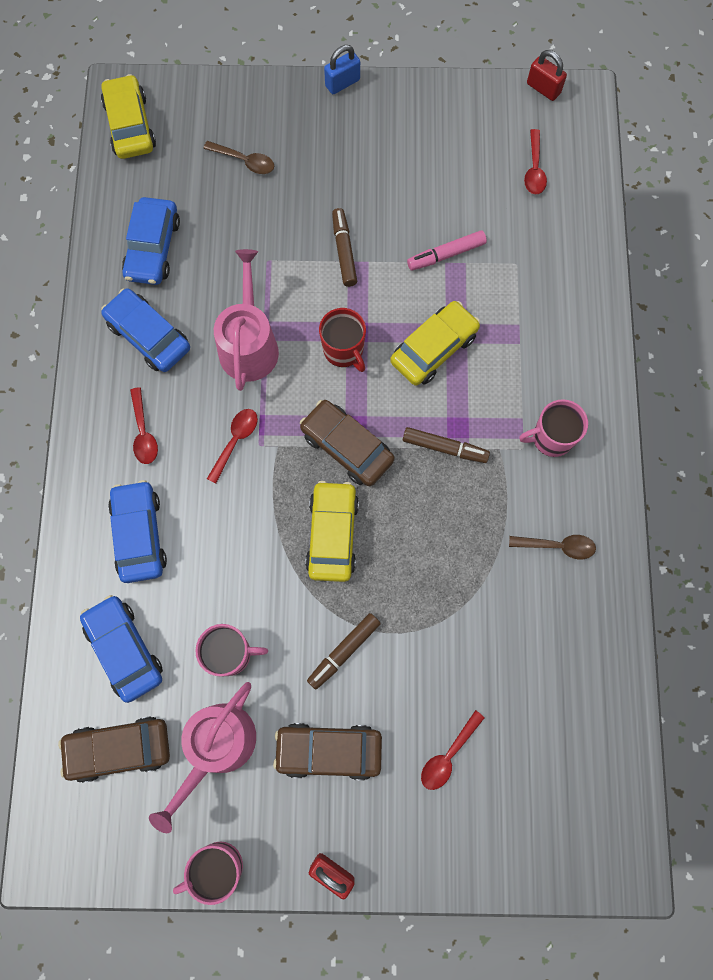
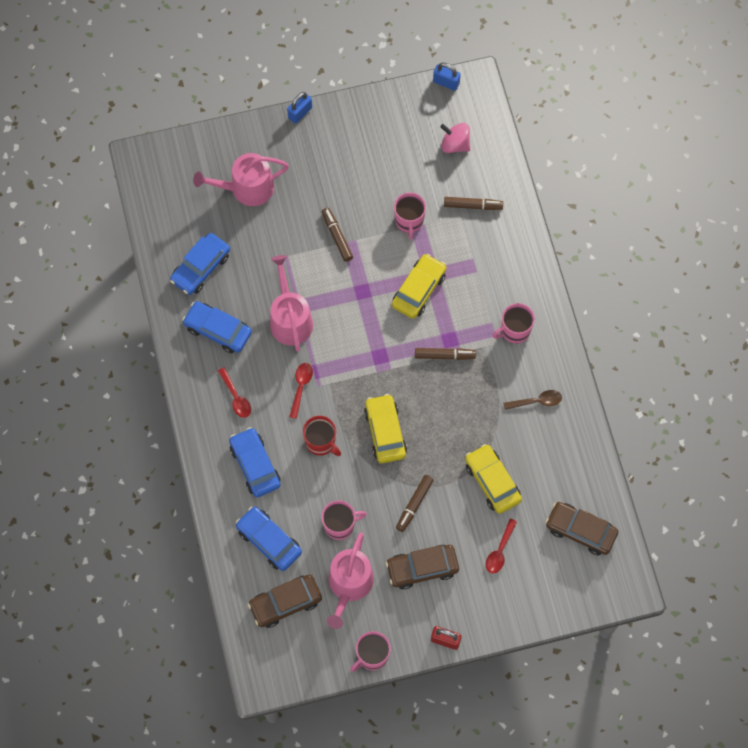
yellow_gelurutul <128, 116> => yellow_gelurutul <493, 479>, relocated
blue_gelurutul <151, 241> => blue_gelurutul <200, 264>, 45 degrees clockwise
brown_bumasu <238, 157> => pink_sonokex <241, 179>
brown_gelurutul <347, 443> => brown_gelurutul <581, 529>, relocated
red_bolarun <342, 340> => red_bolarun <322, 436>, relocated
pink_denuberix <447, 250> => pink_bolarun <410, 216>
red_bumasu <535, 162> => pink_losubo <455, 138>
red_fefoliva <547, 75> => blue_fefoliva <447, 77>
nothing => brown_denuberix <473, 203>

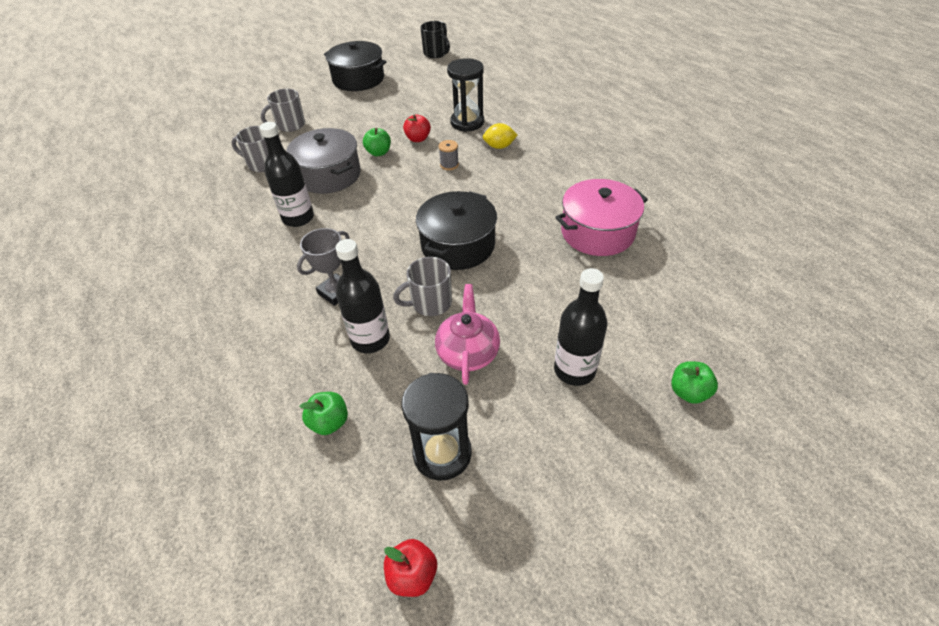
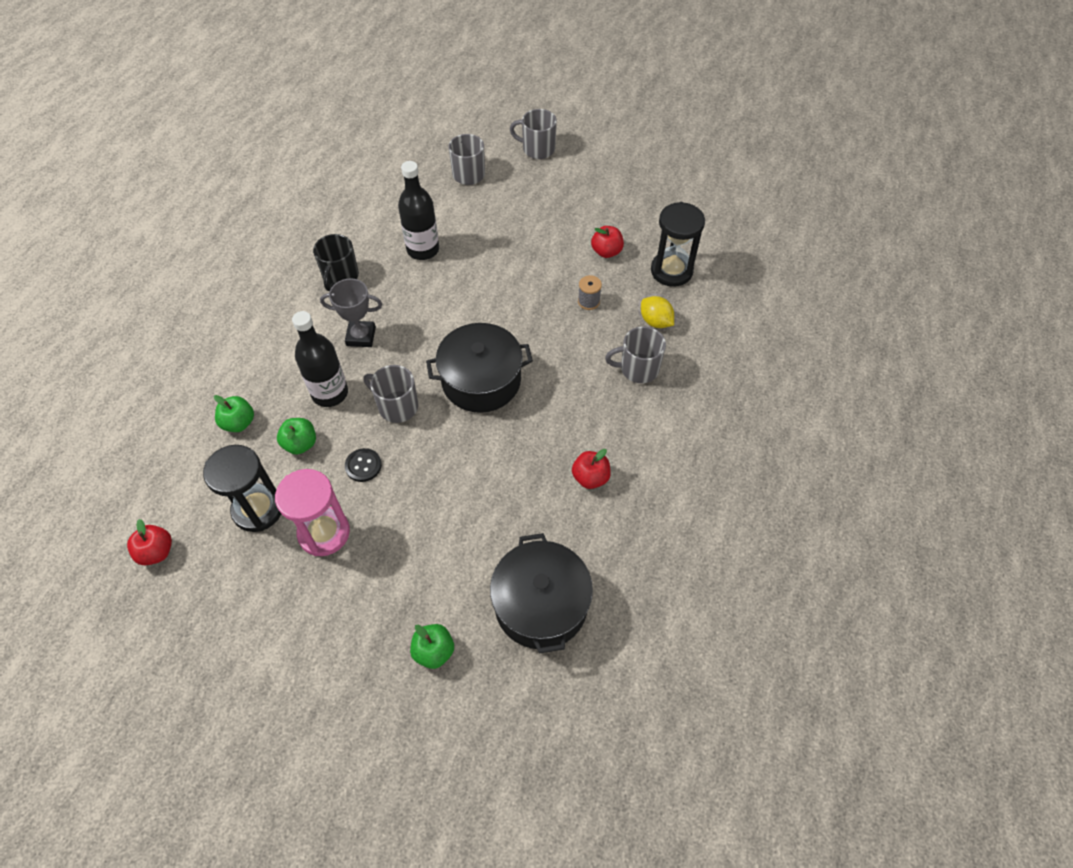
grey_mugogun <324, 161> => nothing
black_mugogun <355, 66> => black_mugogun <541, 593>, relocated
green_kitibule <377, 142> => green_kitibule <296, 436>, relocated
black_bolarun <435, 39> => black_bolarun <336, 262>, relocated
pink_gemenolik <467, 334> => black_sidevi <363, 465>
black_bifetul <581, 327> => nothing
pink_mugogun <601, 217> => red_kitibule <591, 469>
nothing => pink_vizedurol <312, 512>
nothing => grey_bolarun <635, 354>

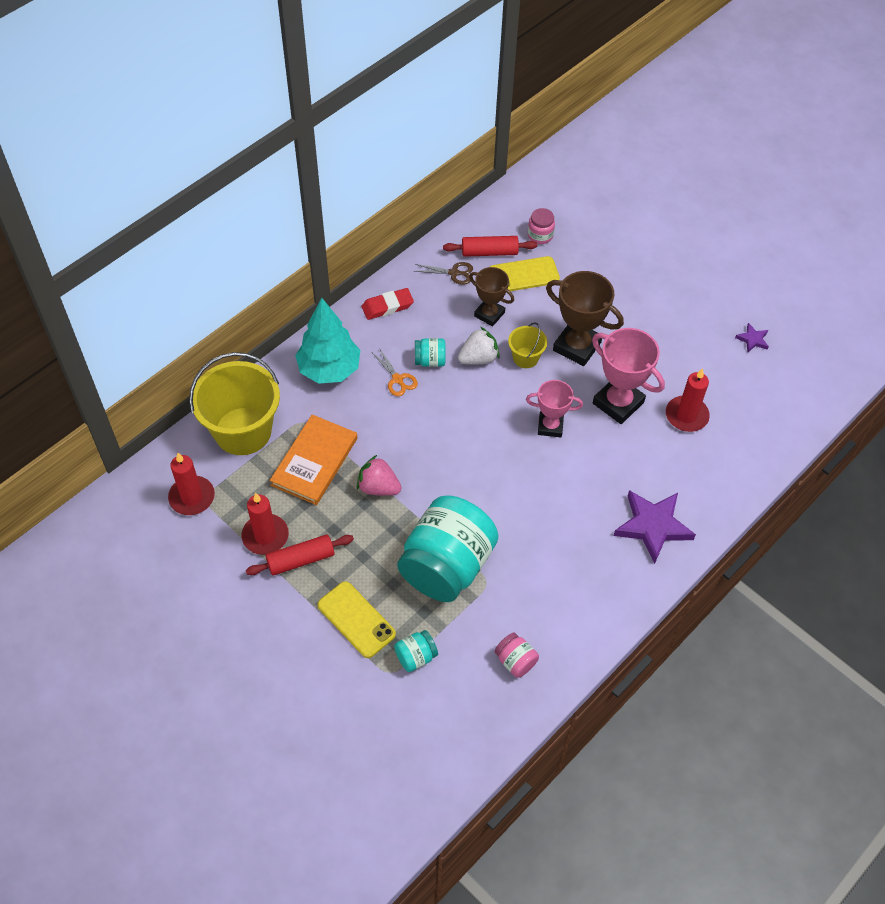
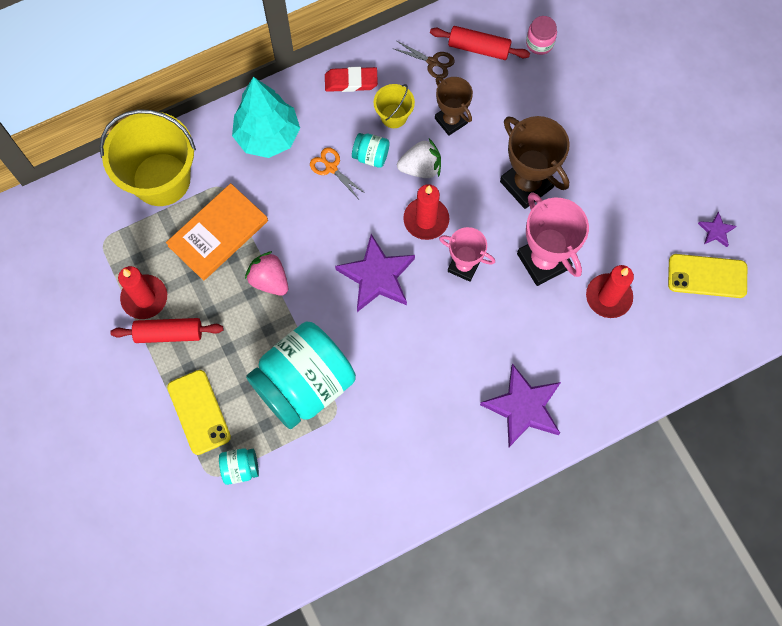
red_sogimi <191, 484> => red_sogimi <426, 212>, relocated
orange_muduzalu <395, 372> => orange_muduzalu <338, 173>, 150 degrees clockwise
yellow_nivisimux <525, 273> => yellow_nivisimux <707, 276>, relocated
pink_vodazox <517, 655> => nothing
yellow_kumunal <527, 345> => yellow_kumunal <394, 106>, relocated
nothing => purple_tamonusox <375, 273>

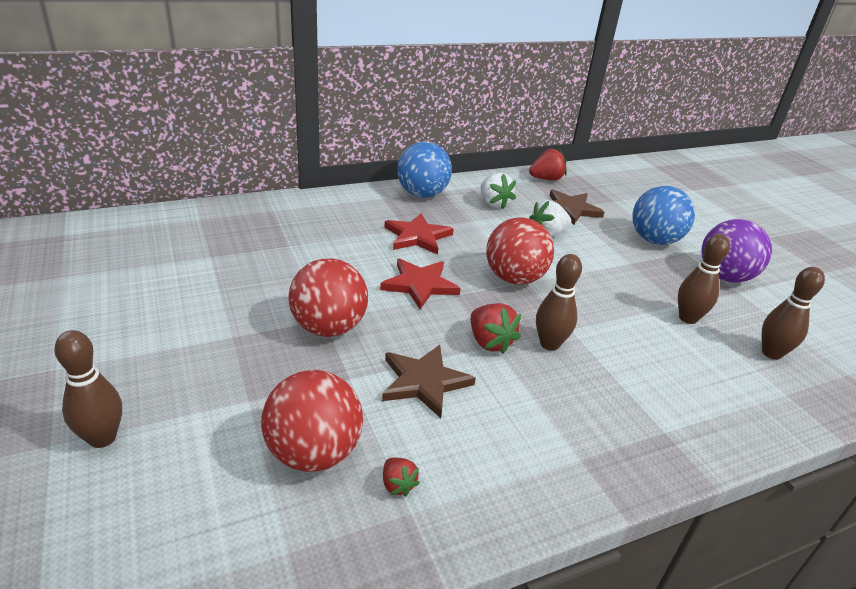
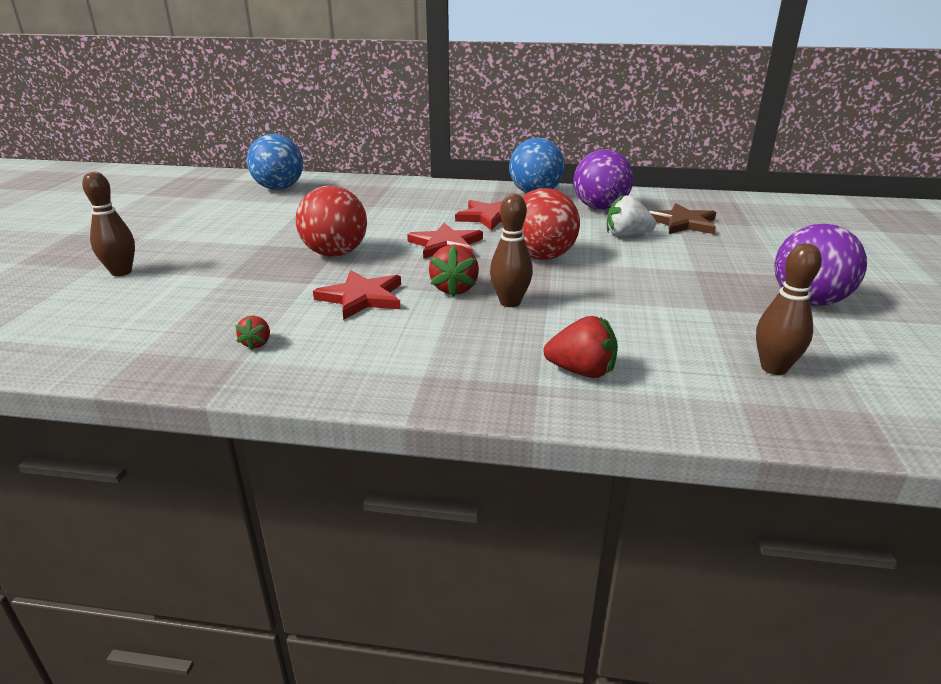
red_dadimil <312, 421> => nothing
brown_tamonusox <429, 381> => red_tamonusox <357, 295>
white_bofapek <498, 191> => purple_dadimil <603, 179>
red_bofapek <548, 164> => red_bofapek <580, 347>, relocated
blue_dadimil <663, 215> => blue_dadimil <275, 162>, relocated
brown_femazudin <704, 279> => nothing

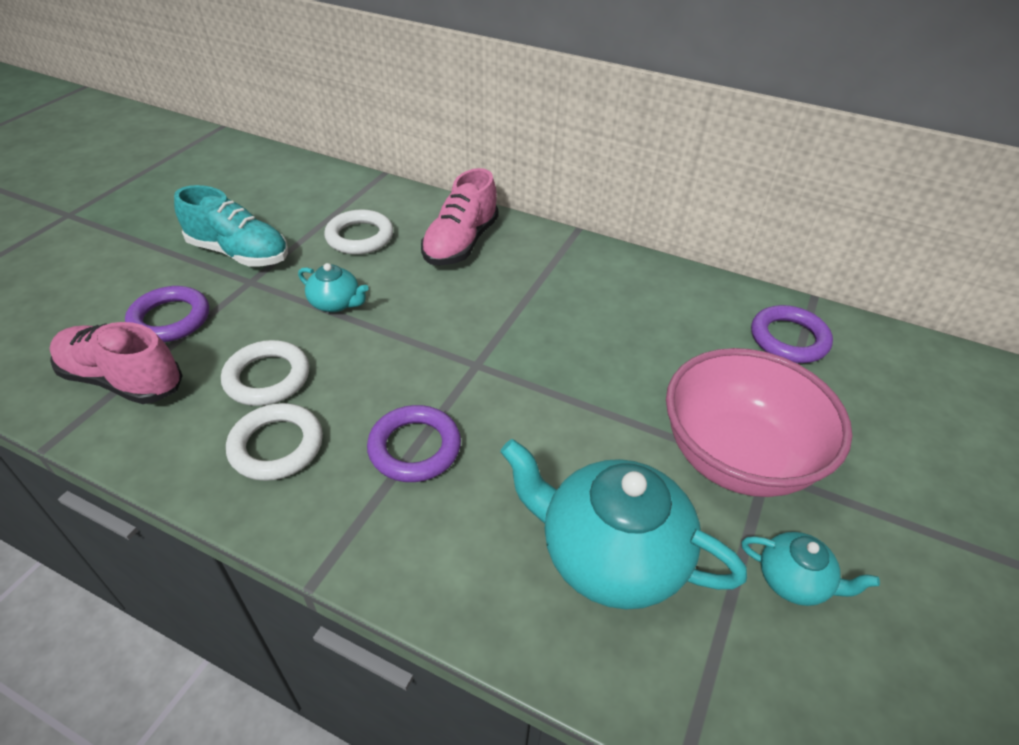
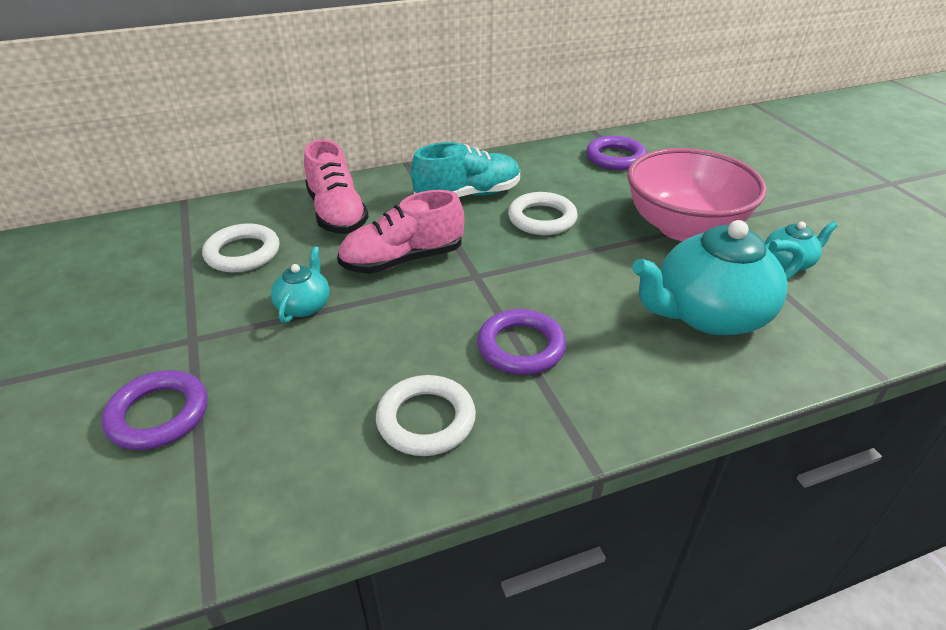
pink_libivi <116, 363> => pink_libivi <400, 232>, relocated
turquoise_libivi <231, 225> => turquoise_libivi <465, 169>, relocated
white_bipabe <265, 373> => white_bipabe <543, 213>, relocated
turquoise_gemenolik <333, 287> => turquoise_gemenolik <300, 284>, 60 degrees counterclockwise

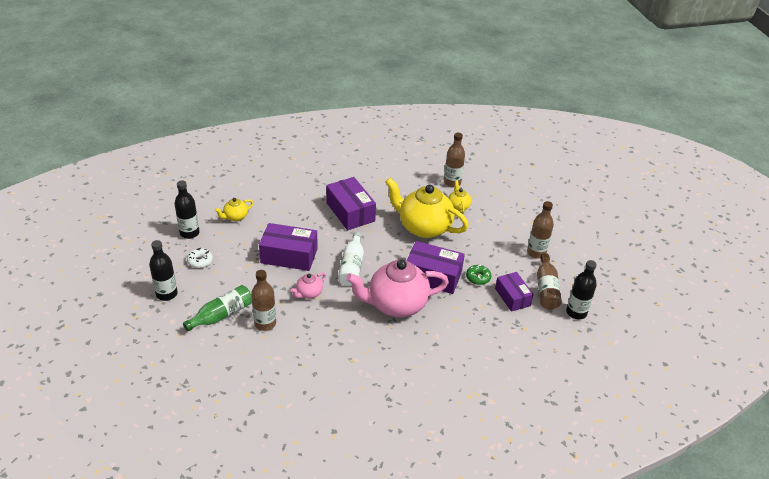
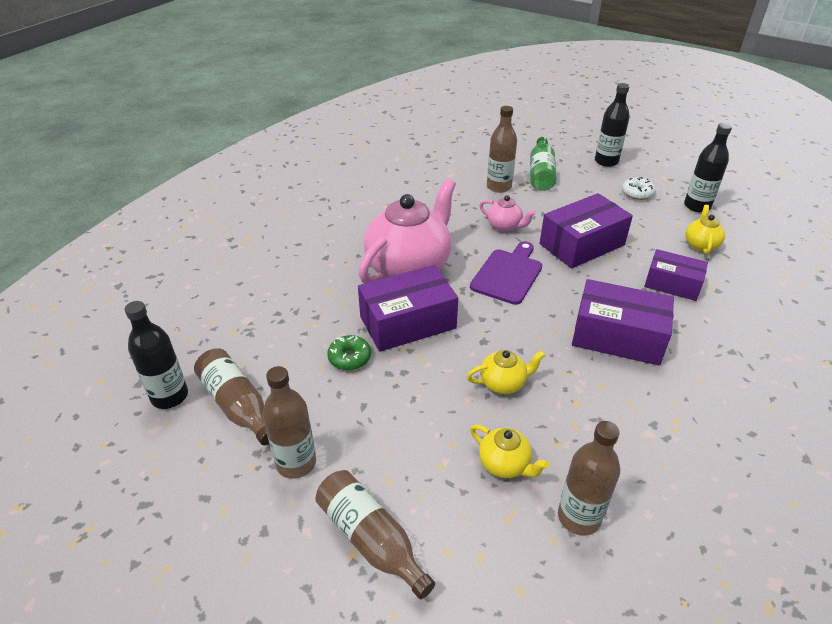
pink_gemenolik <308, 285> => pink_gemenolik <507, 213>, 120 degrees clockwise
white_bifetul <351, 259> => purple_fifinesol <506, 273>
yellow_gemenolik <427, 208> => yellow_gemenolik <506, 372>, x0.45
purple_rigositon <514, 292> => purple_rigositon <676, 275>, relocated
nothing => brown_bifetul <375, 534>

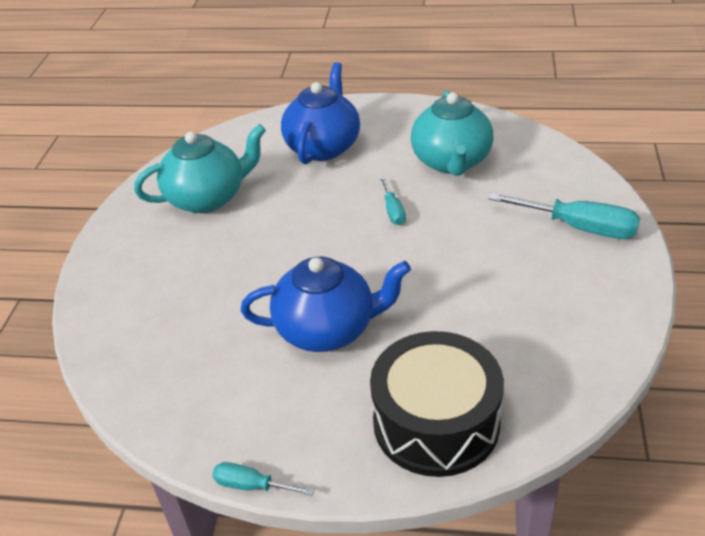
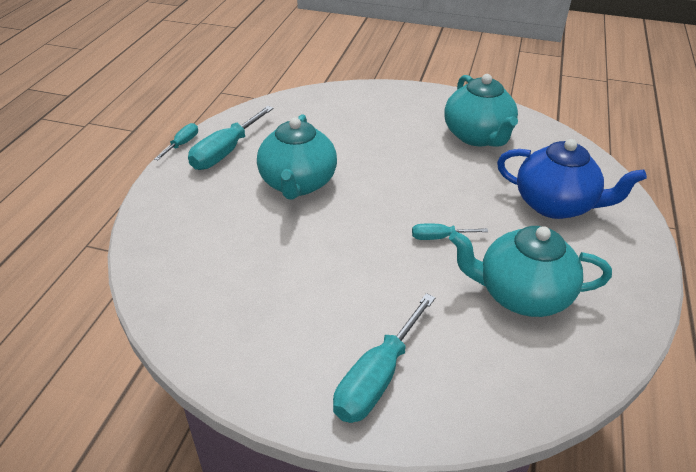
blue_gemenolik <326, 304> => turquoise_gemenolik <297, 157>
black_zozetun <437, 404> => nothing
nothing => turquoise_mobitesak <231, 138>

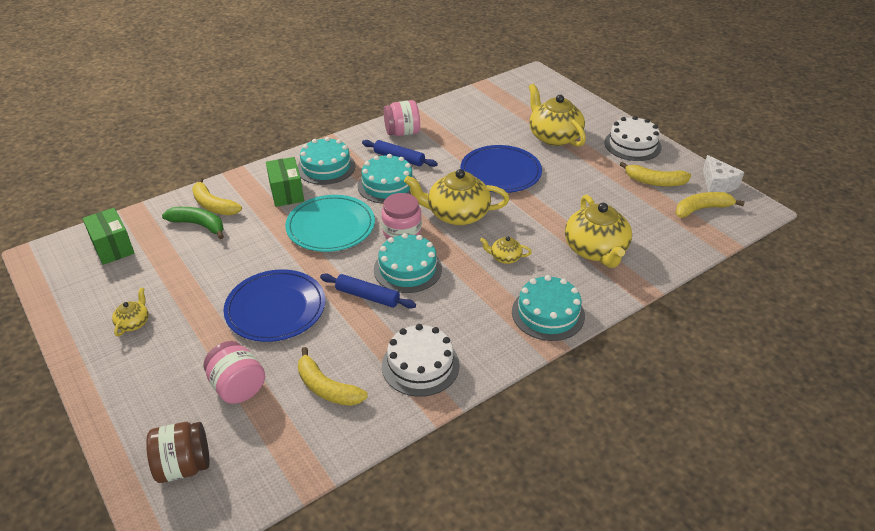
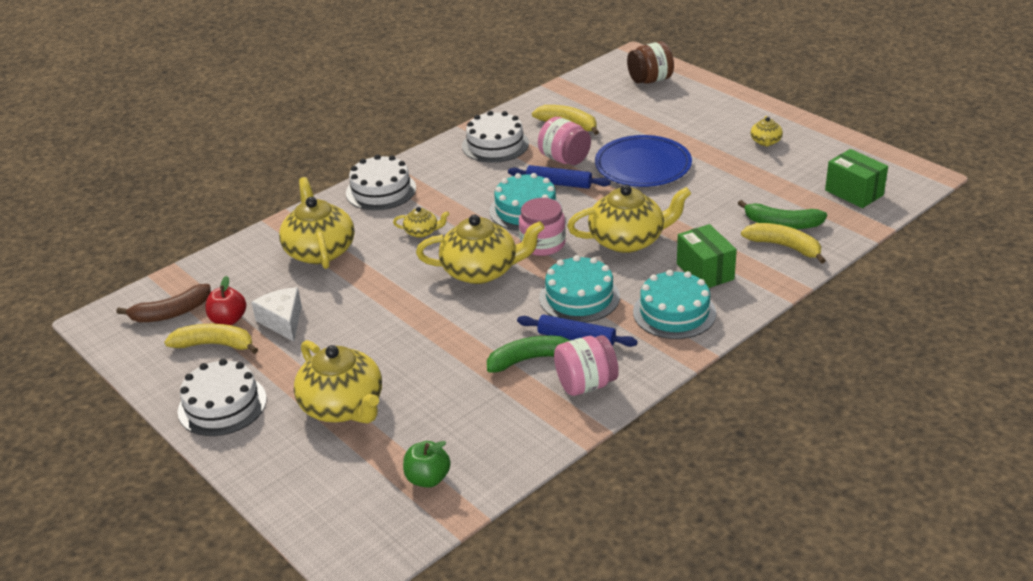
pink_vodazox <234, 372> => pink_vodazox <564, 141>, relocated
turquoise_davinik <330, 223> => yellow_gemenolik <629, 218>
blue_davinik <501, 169> => nothing
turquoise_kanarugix <548, 308> => white_kanarugix <381, 182>
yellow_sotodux <710, 205> => brown_sotodux <163, 303>
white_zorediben <723, 174> => white_zorediben <276, 314>, relocated
nothing => red_kitibule <226, 300>
nothing => green_kitibule <427, 464>
nothing => green_sotodux <528, 354>

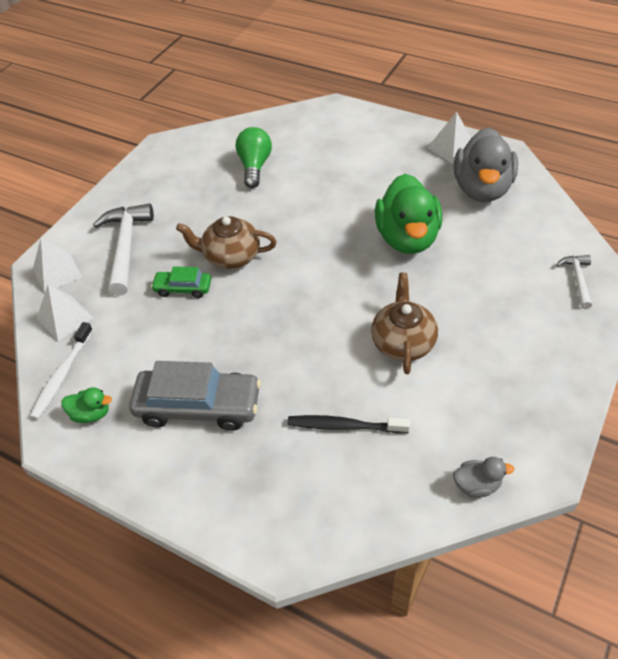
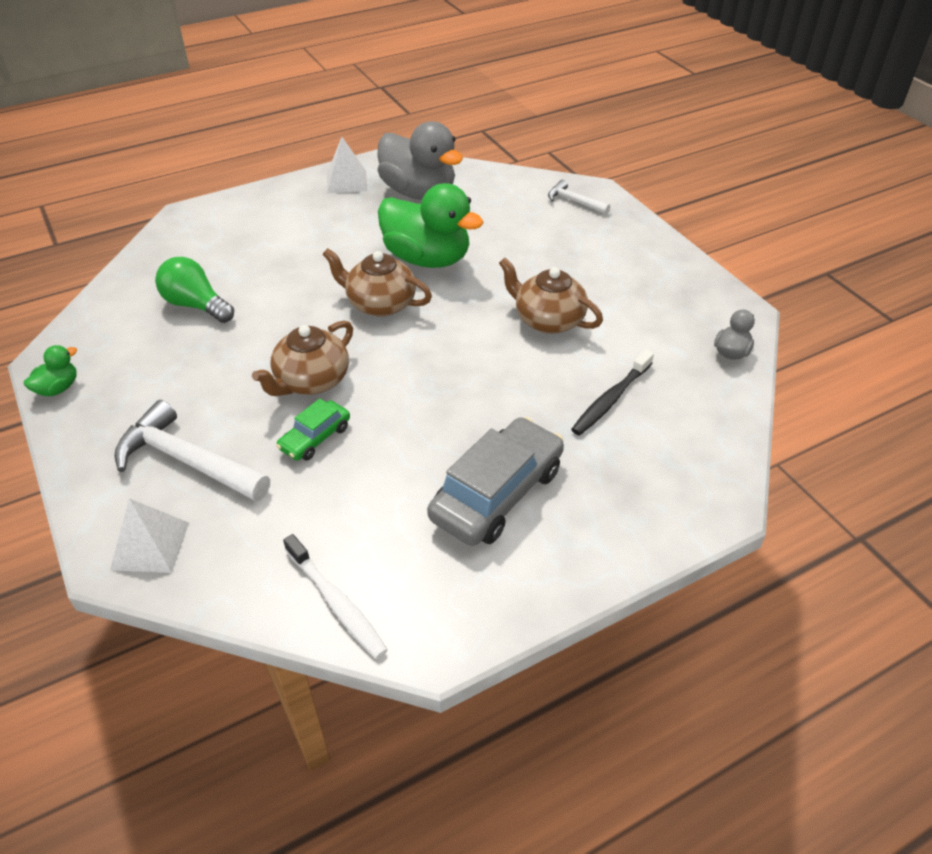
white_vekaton <65, 312> => nothing
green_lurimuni <86, 405> => green_lurimuni <50, 370>, relocated
nothing => brown_gemenolik <377, 282>

